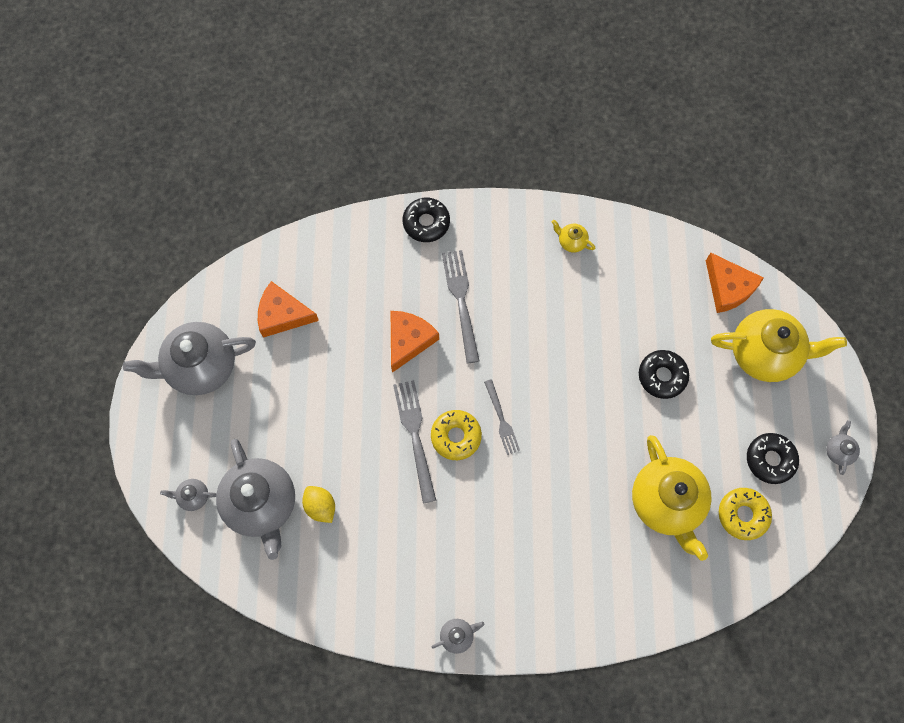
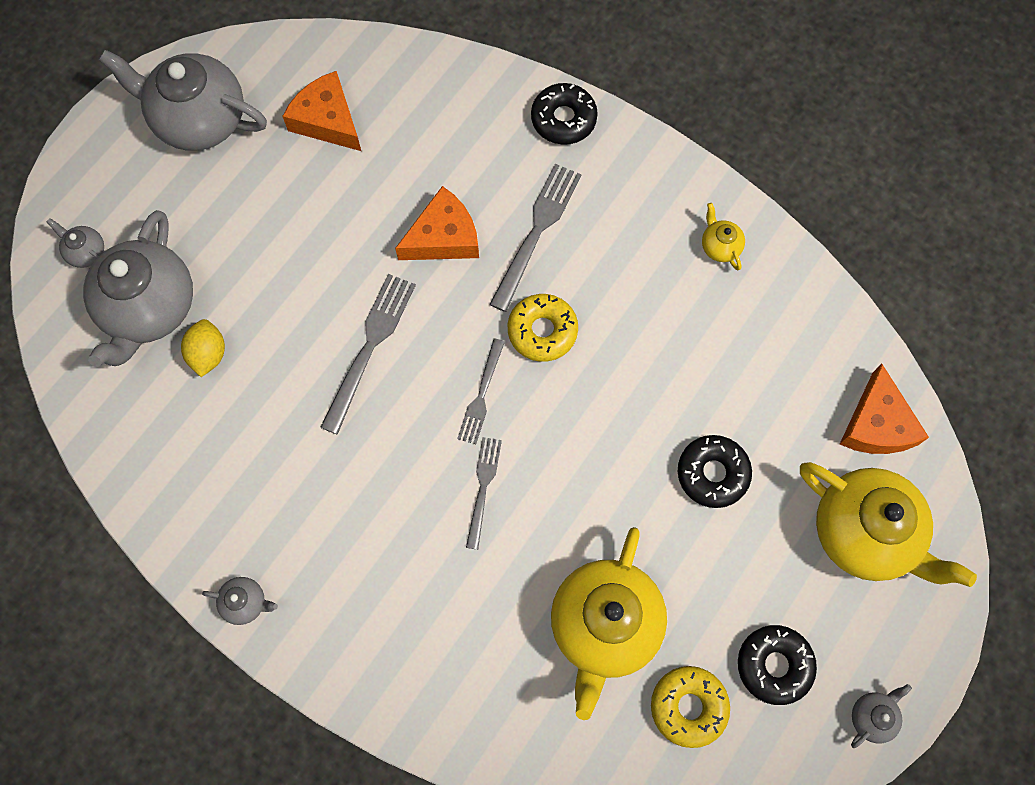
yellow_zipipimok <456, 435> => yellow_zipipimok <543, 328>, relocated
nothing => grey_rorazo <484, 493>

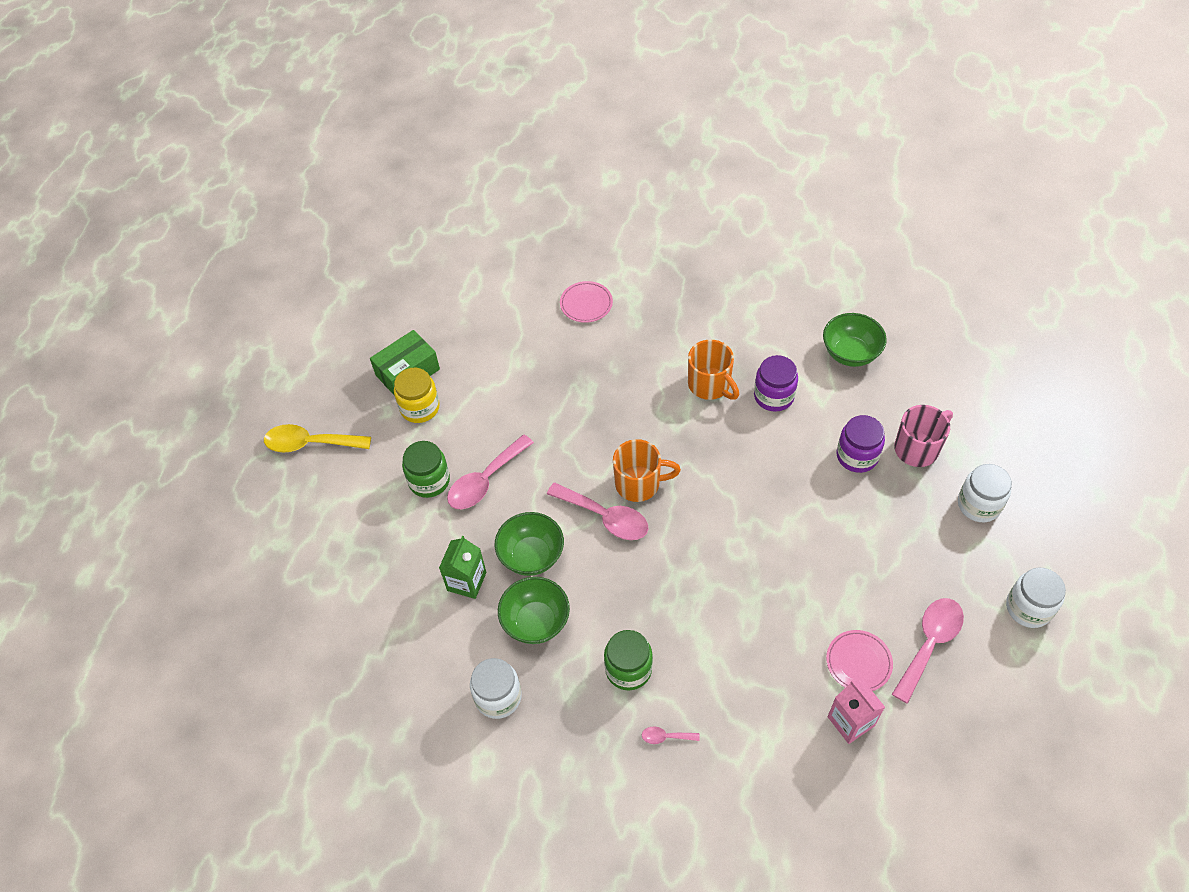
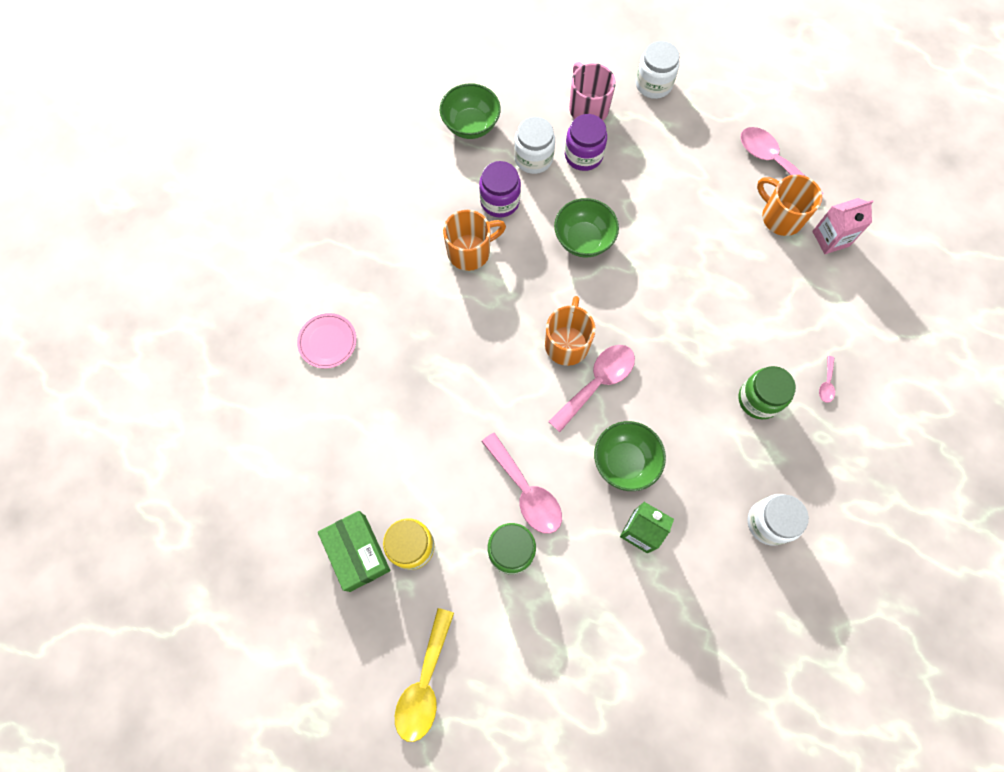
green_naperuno <534, 610> => green_naperuno <586, 227>, relocated
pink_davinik <859, 660> => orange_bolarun <789, 205>
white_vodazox <1036, 598> => white_vodazox <534, 145>, relocated

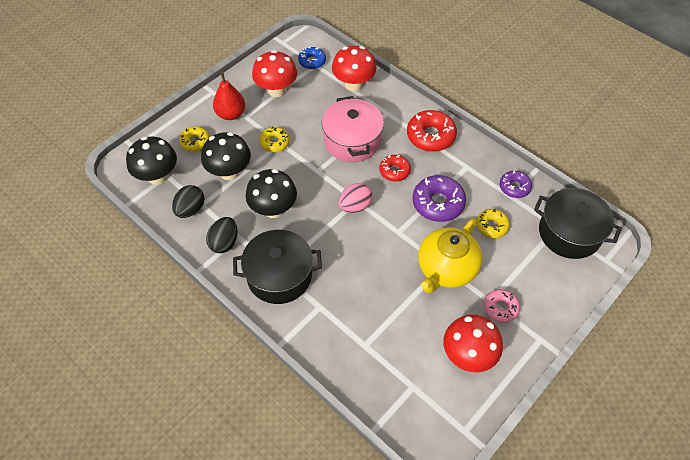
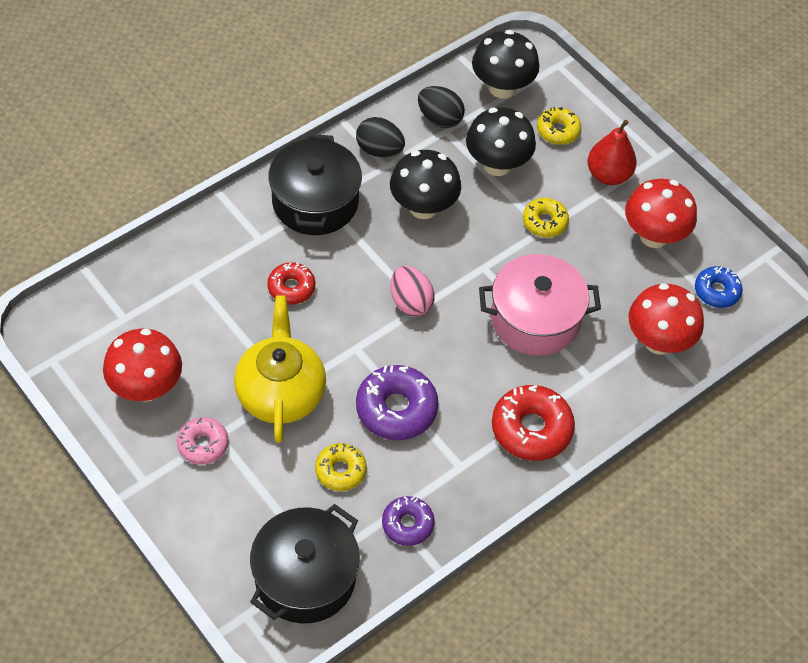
red_zipipimok <395, 168> => red_zipipimok <291, 283>, relocated
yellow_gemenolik <450, 256> => yellow_gemenolik <280, 369>, 45 degrees clockwise

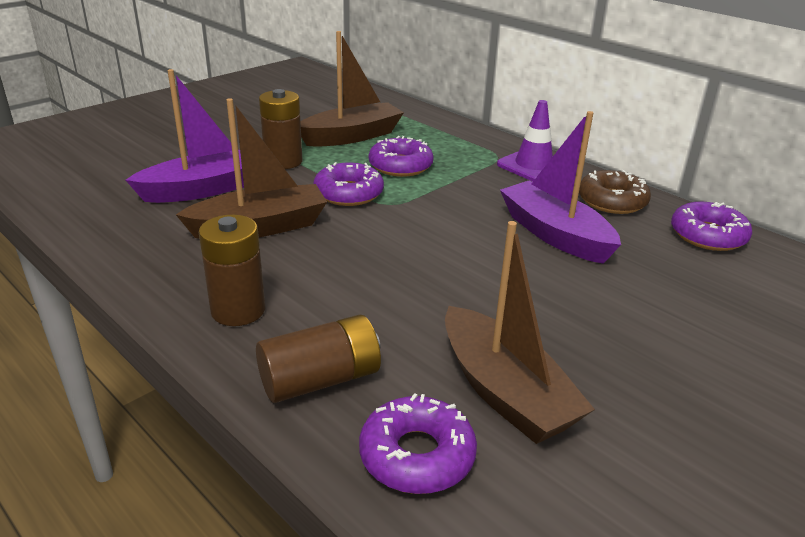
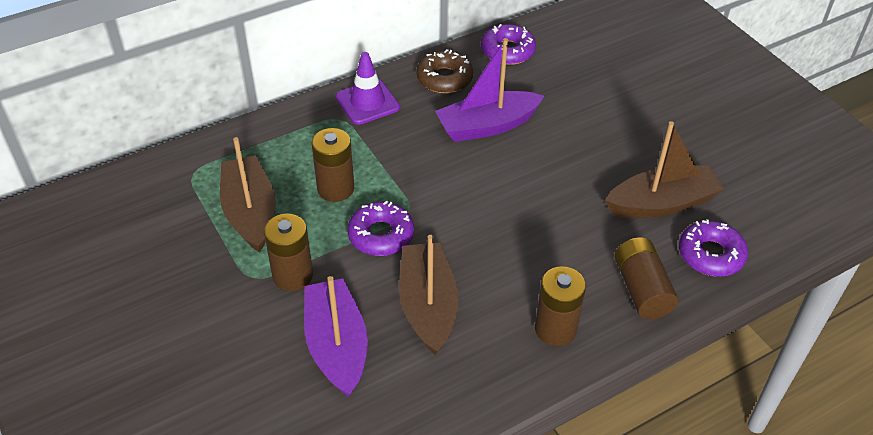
purple_zipipimok <401, 156> => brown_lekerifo <333, 165>

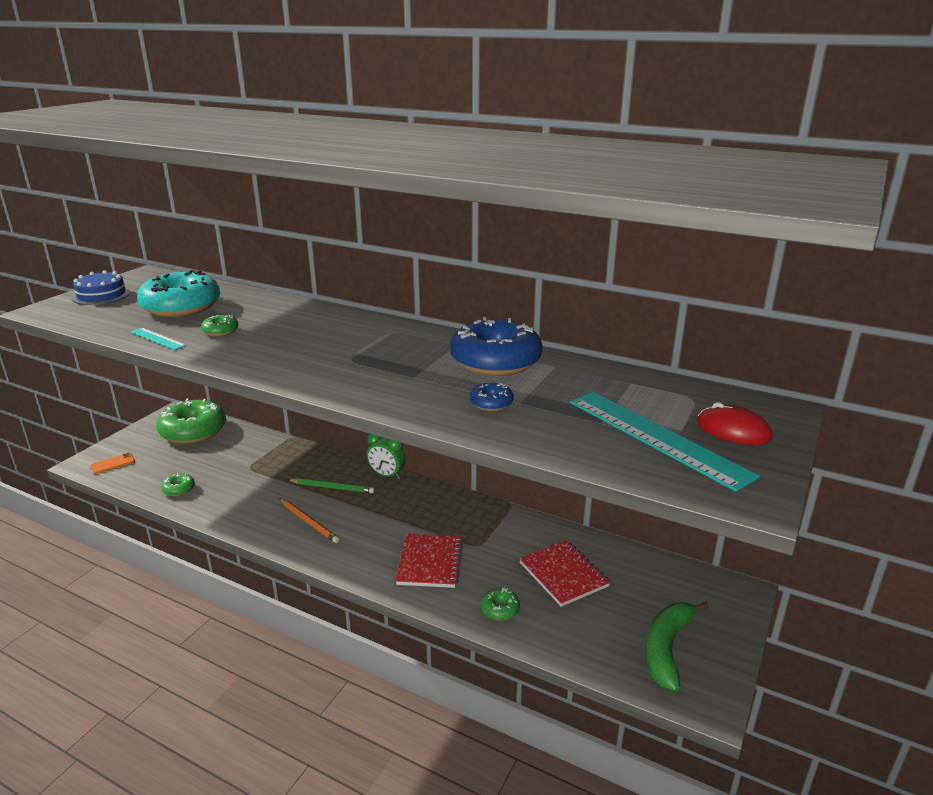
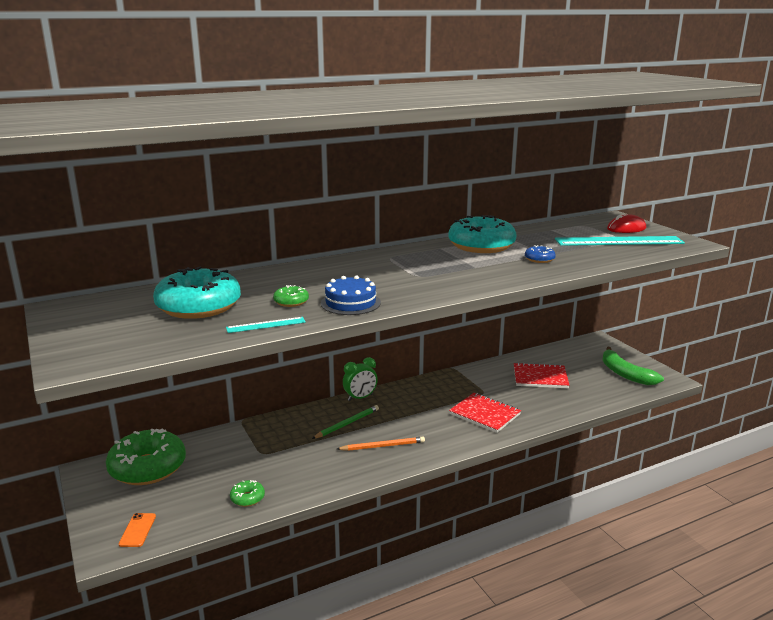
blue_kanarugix <101, 287> => blue_kanarugix <351, 295>, relocated
blue_zipipimok <496, 346> => turquoise_zipipimok <482, 234>
green_zipipimok <500, 604> => nothing

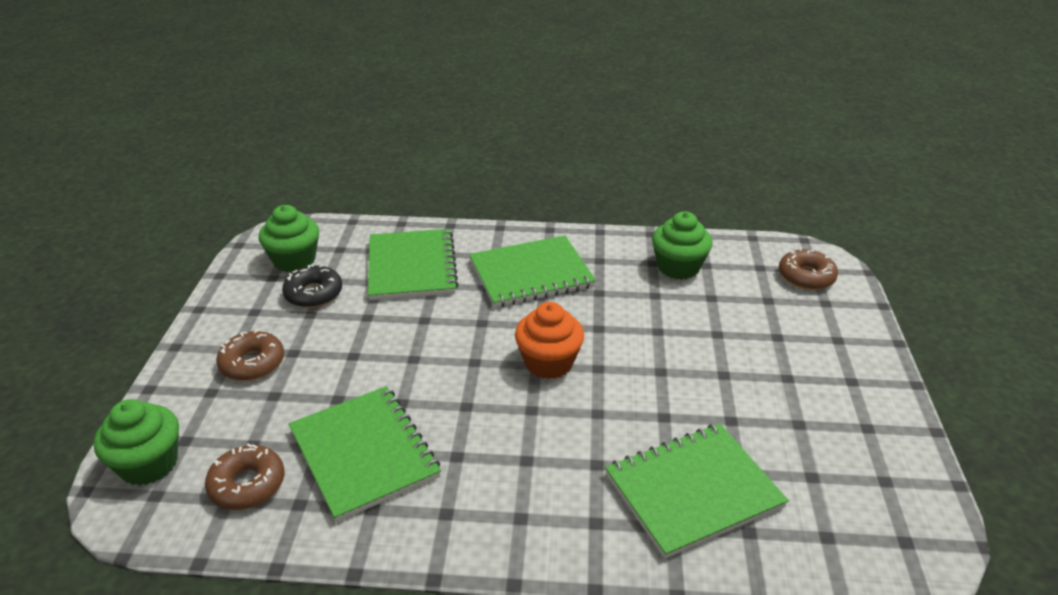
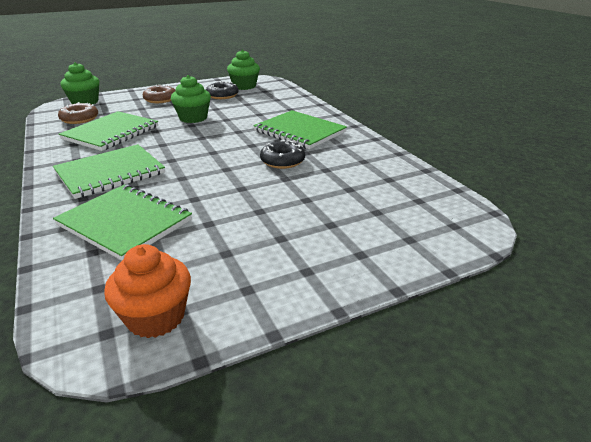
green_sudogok <413, 264> => green_sudogok <109, 171>, relocated
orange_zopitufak <549, 340> => orange_zopitufak <147, 291>, relocated
green_zopitufak <682, 245> => green_zopitufak <191, 99>, relocated
brown_zipipimok <808, 269> => nothing
nothing => black_zipipimok <282, 154>

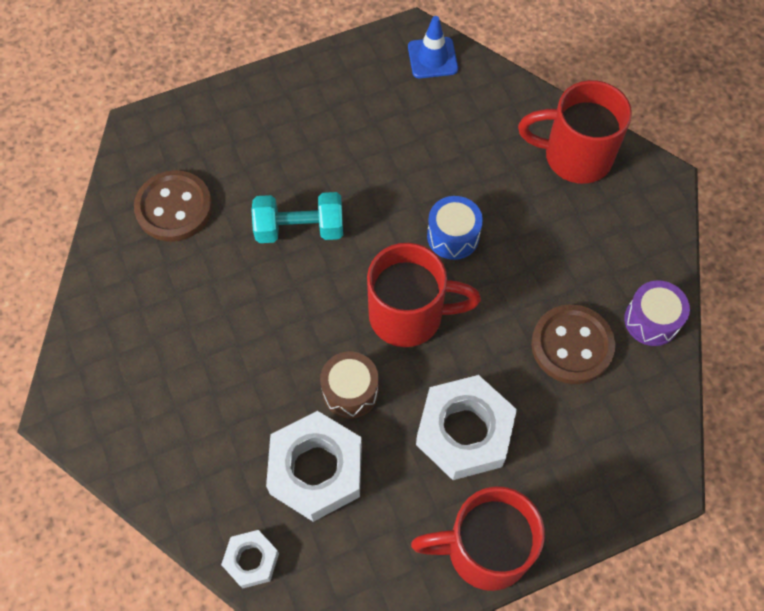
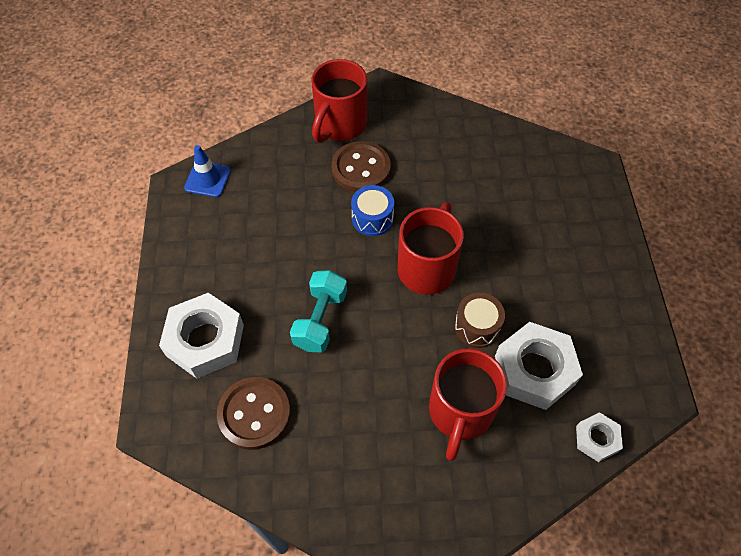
red_bolarun <478, 539> => red_bolarun <468, 404>, relocated
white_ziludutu <466, 427> => white_ziludutu <201, 335>, relocated
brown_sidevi <573, 344> => brown_sidevi <361, 166>, relocated
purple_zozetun <657, 313> => nothing

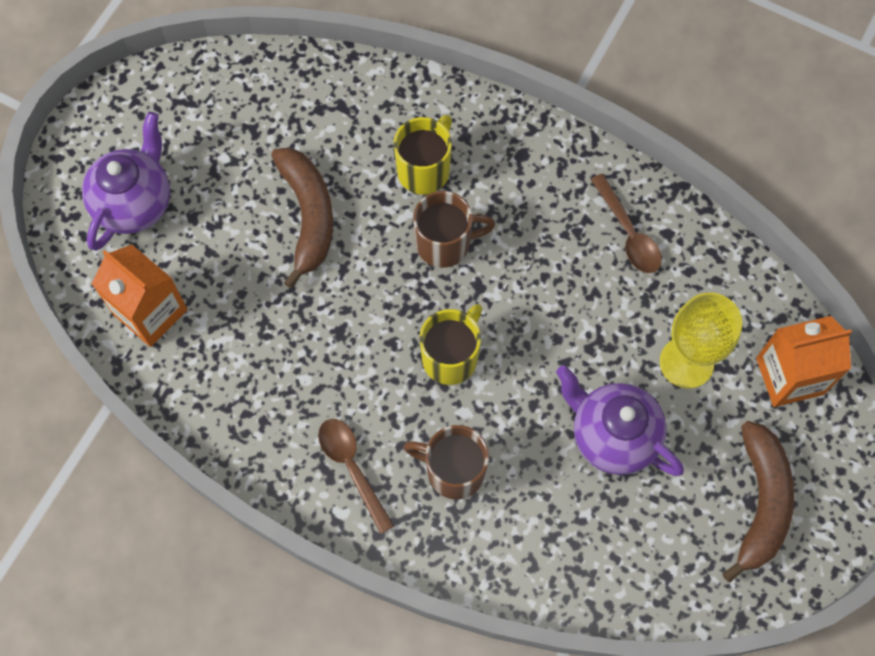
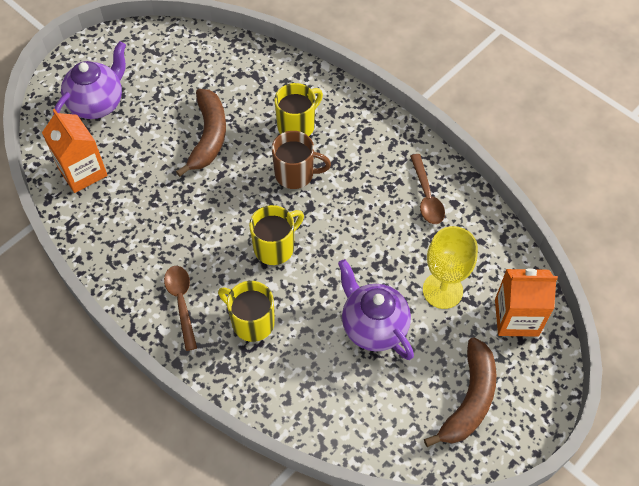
brown_bolarun <446, 462> => yellow_bolarun <246, 311>

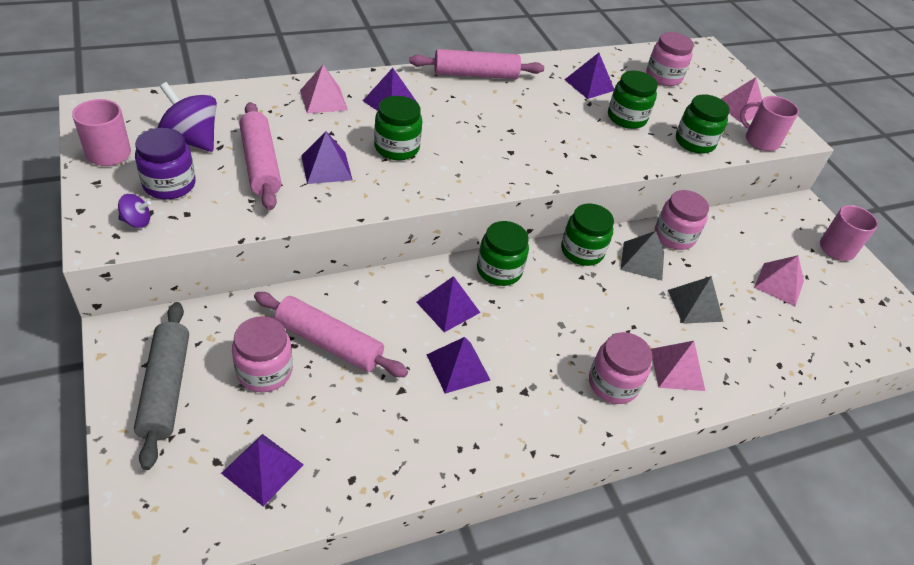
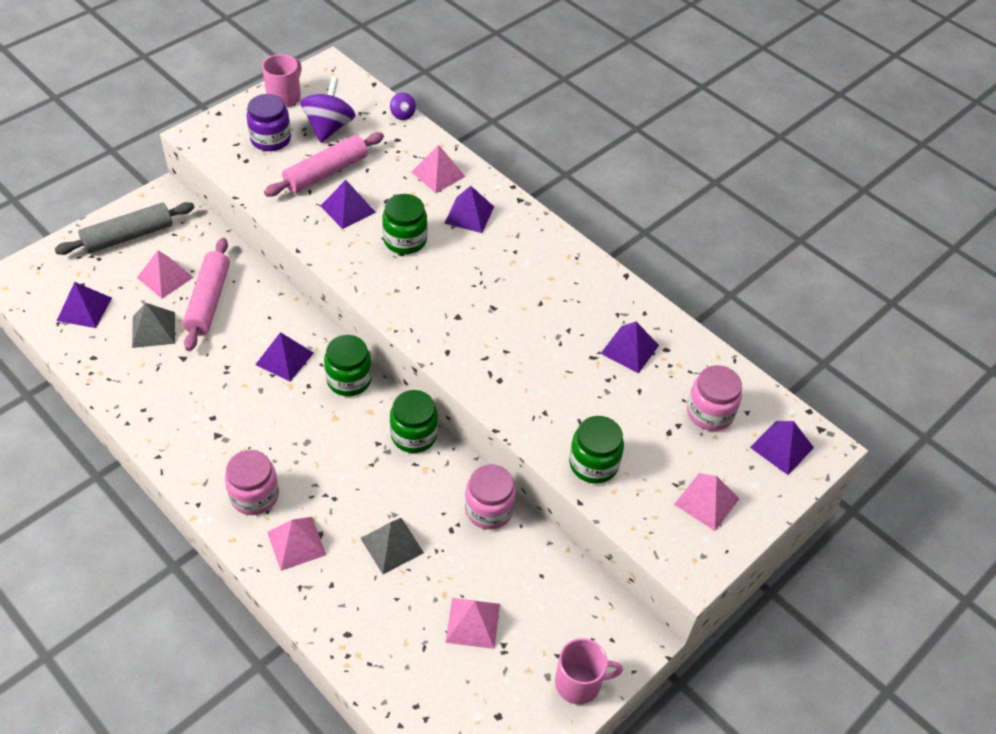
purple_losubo <134, 211> => purple_losubo <403, 106>, relocated
pink_vodazox <262, 354> => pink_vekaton <165, 274>
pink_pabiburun <476, 64> => nothing
purple_vekaton <458, 365> => purple_vekaton <782, 448>, relocated
green_vodazox <633, 100> => nothing
grey_vekaton <642, 256> => grey_vekaton <153, 325>, relocated
pink_bolarun <769, 123> => nothing

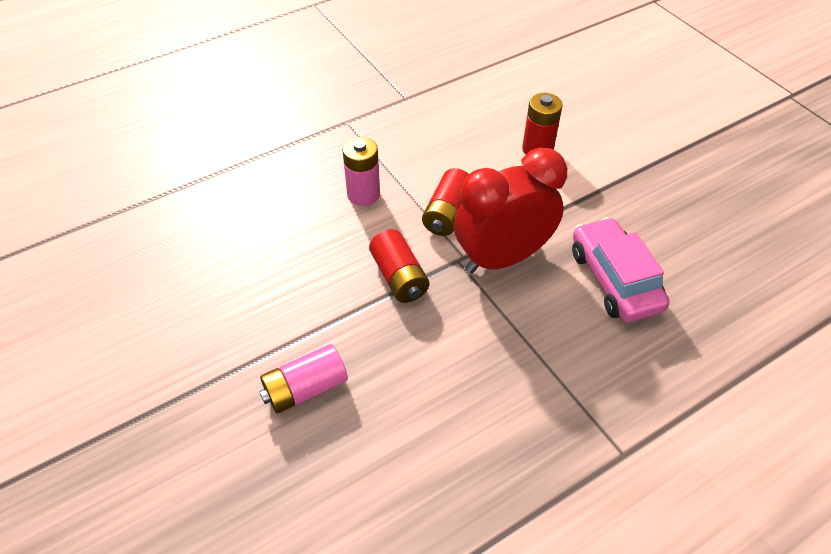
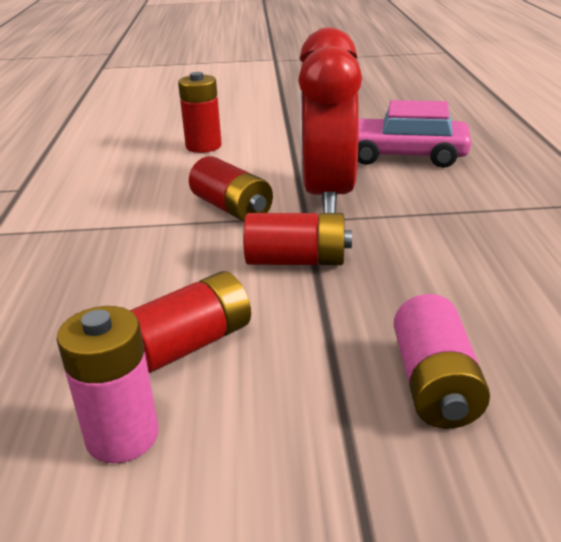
pink_lekerifo <361, 171> => pink_lekerifo <107, 384>, relocated
nothing => red_lekerifo <190, 322>

